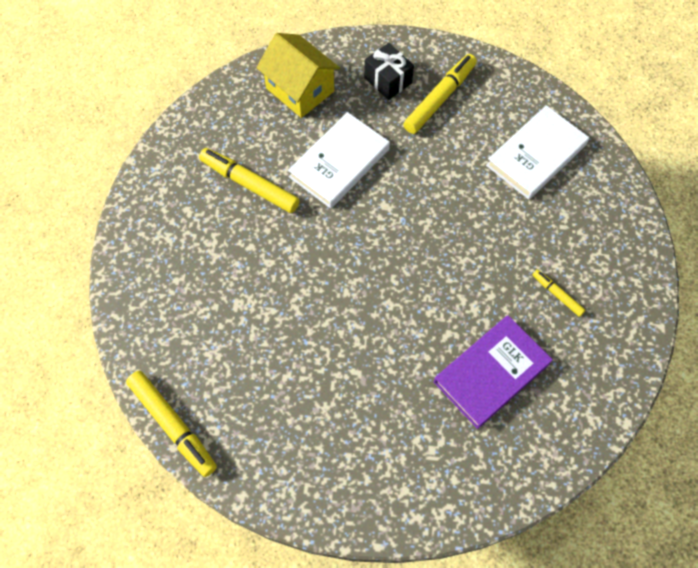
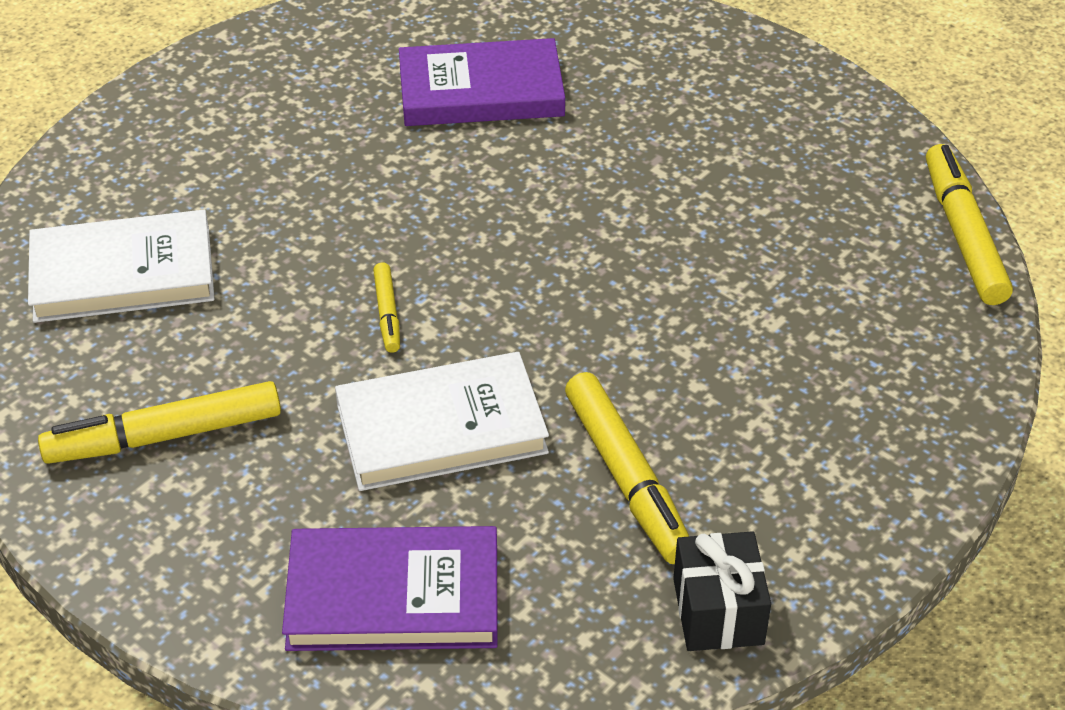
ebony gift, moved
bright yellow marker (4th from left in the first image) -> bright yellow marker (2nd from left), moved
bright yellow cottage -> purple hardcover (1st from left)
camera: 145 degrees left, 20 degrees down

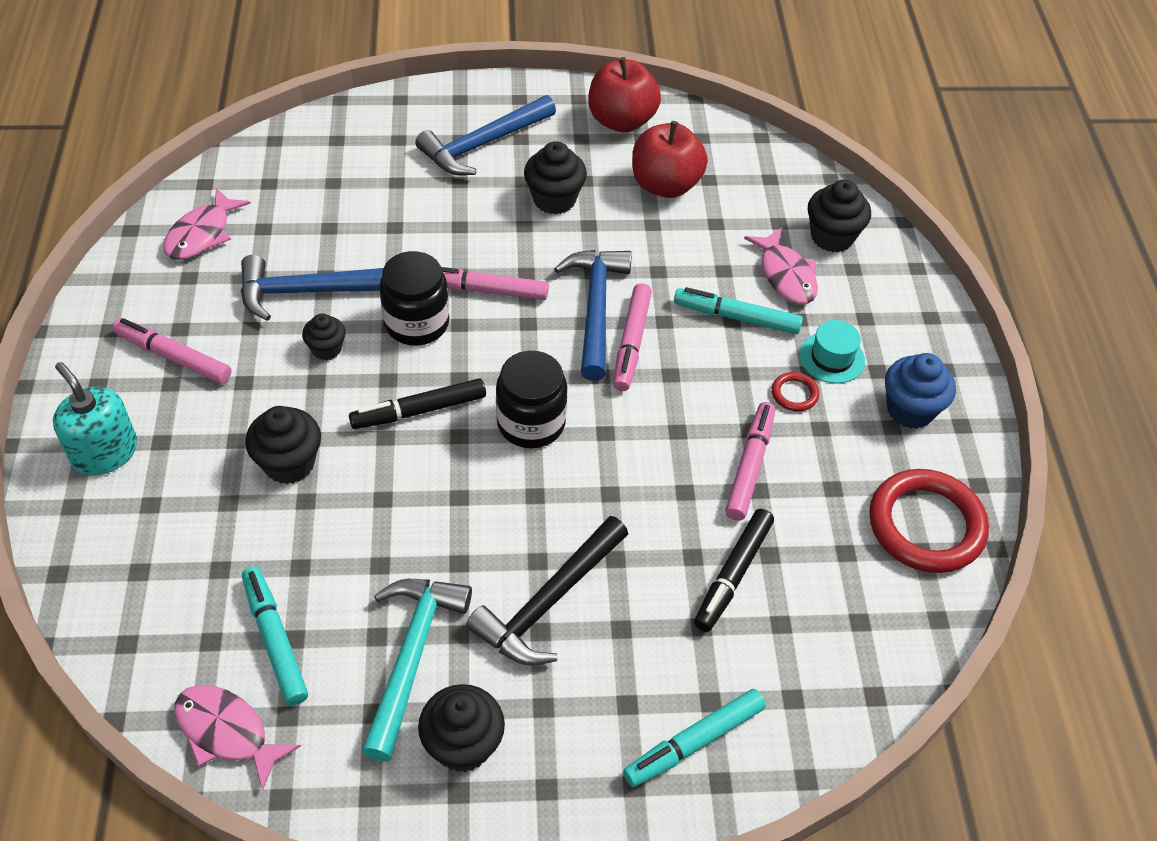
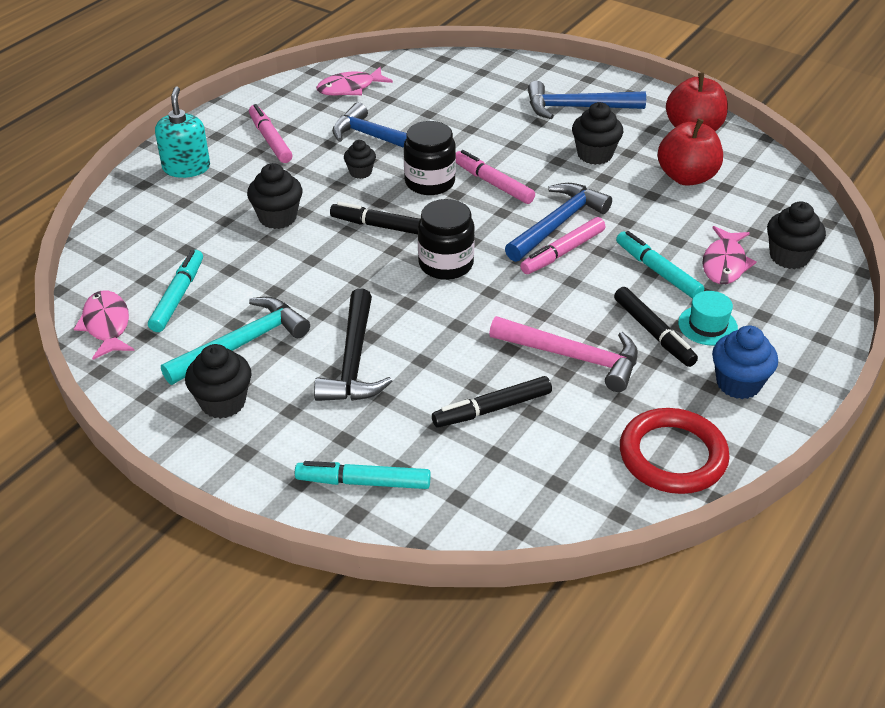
pink marker (4th from left) -> pink claw hammer
crimson hoop (1st from left) -> ebony marker (3rd from left)
ebony claw hammer, 75 degrees counterclockwise
camera: 40 degrees right, 10 degrees down

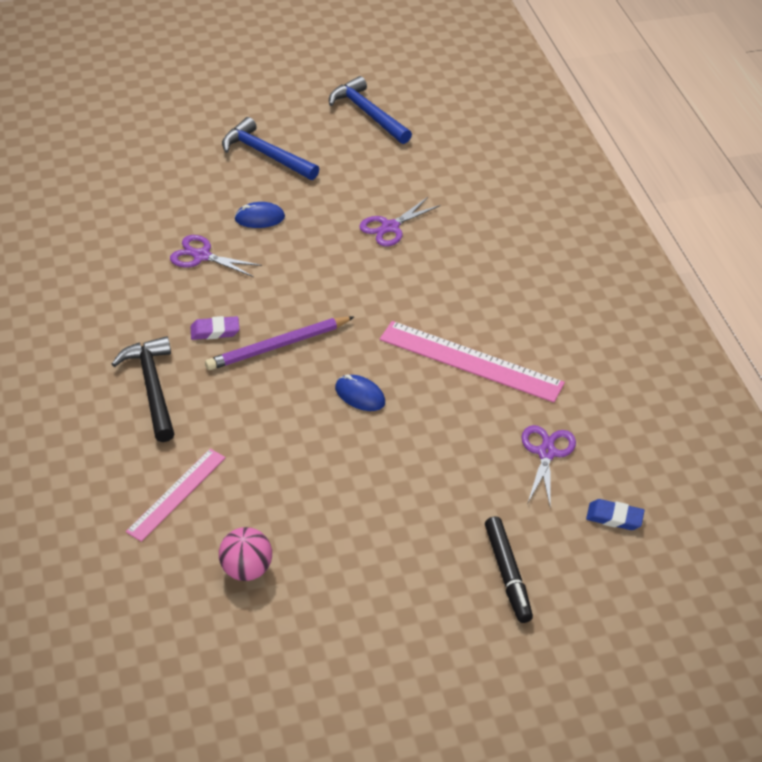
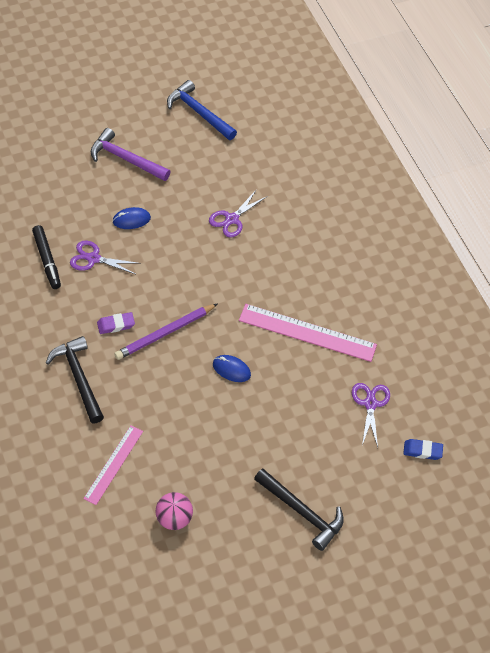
none -> ebony claw hammer (2nd from left)
ebony marker, moved
cobalt claw hammer (1st from left) -> purple claw hammer
camera: 10 degrees left, 10 degrees up

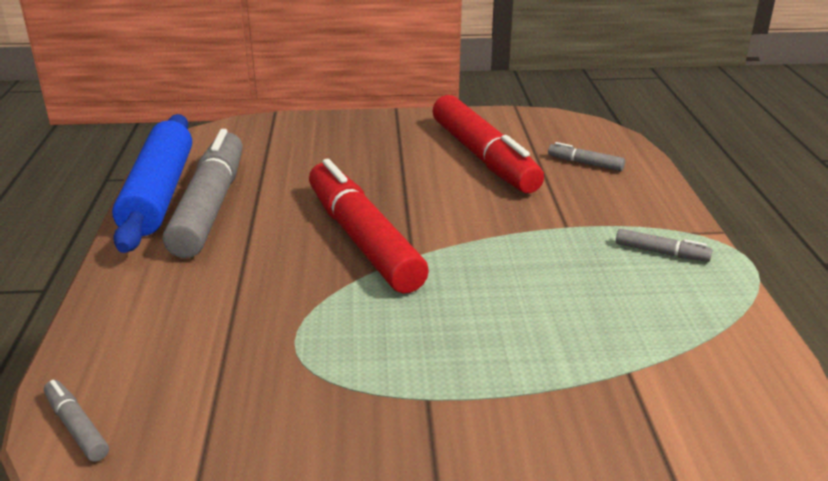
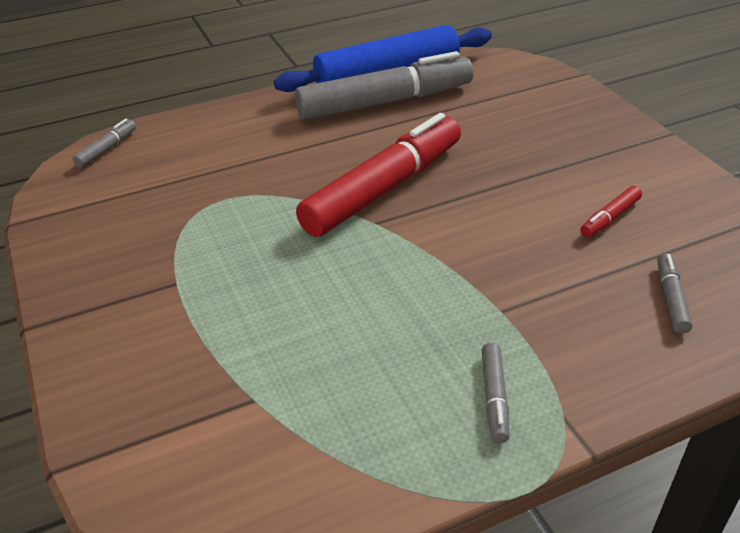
crimson marker (2nd from left), x0.41
camera: 70 degrees right, 10 degrees up

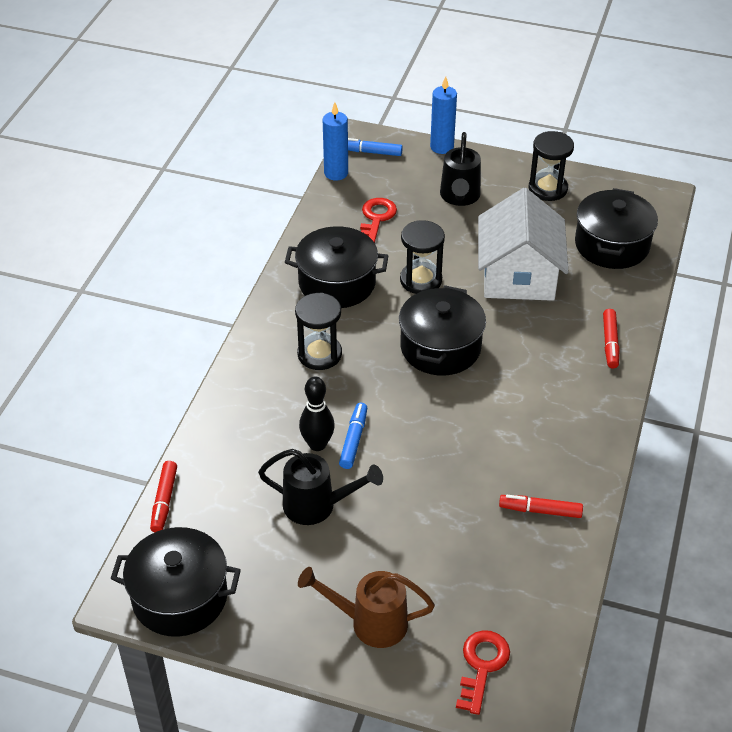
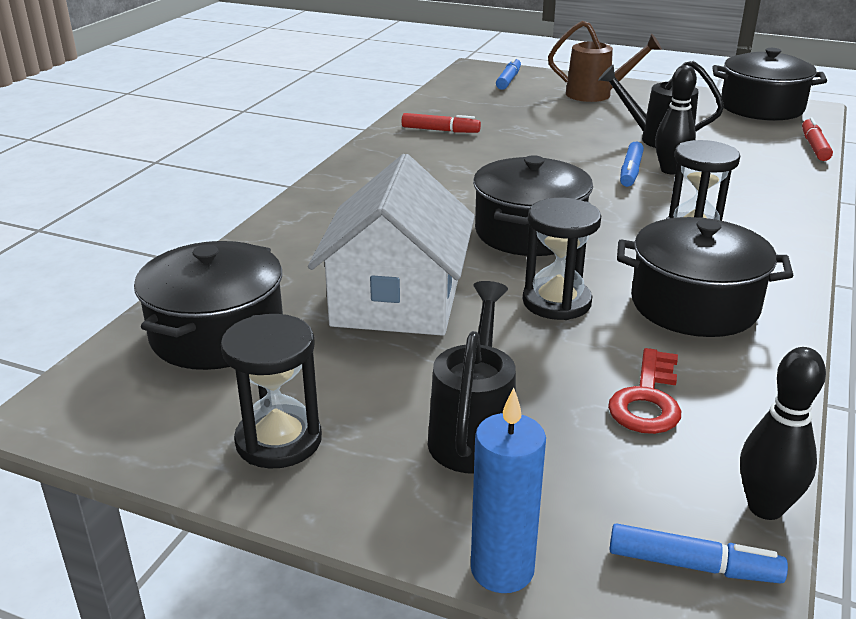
crimson marker (3rd from left) -> none
cobalt candle (1st from left) -> ebony tenpin (2nd from left)
crimson latchkey (2nd from left) -> cobalt marker (1st from left)
camera: 175 degrees left, 15 degrees down

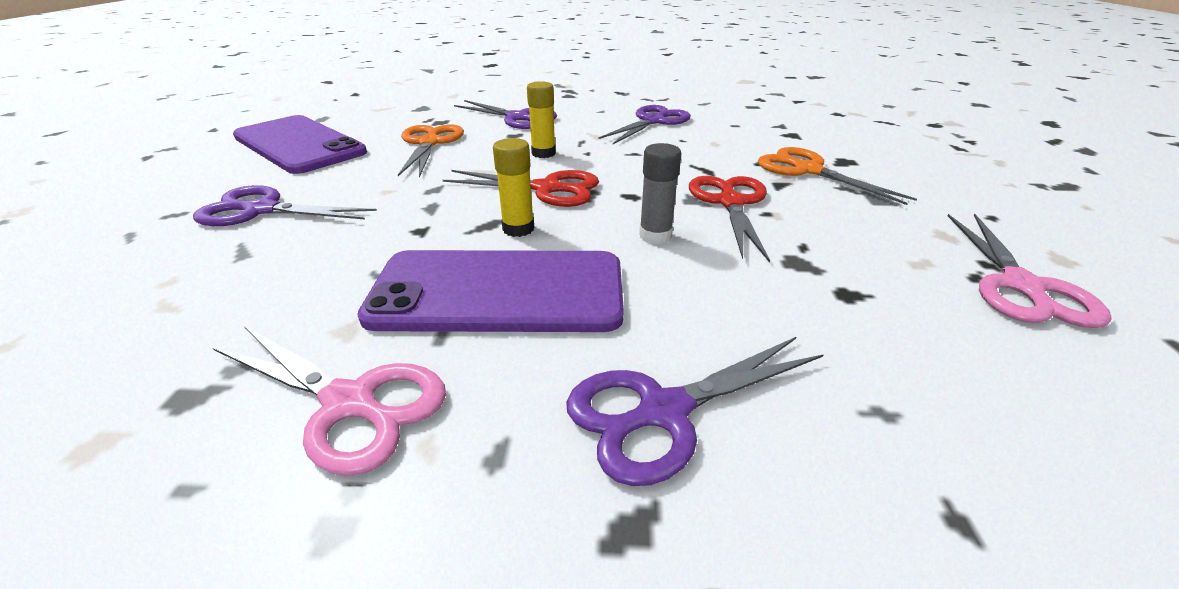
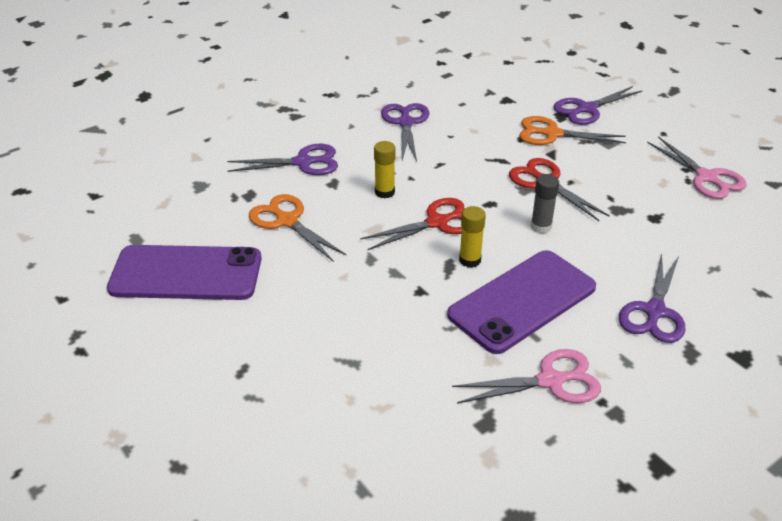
purple scissors (1st from left in the first image) -> purple scissors (3rd from left), moved
camera: 40 degrees left, 5 degrees up

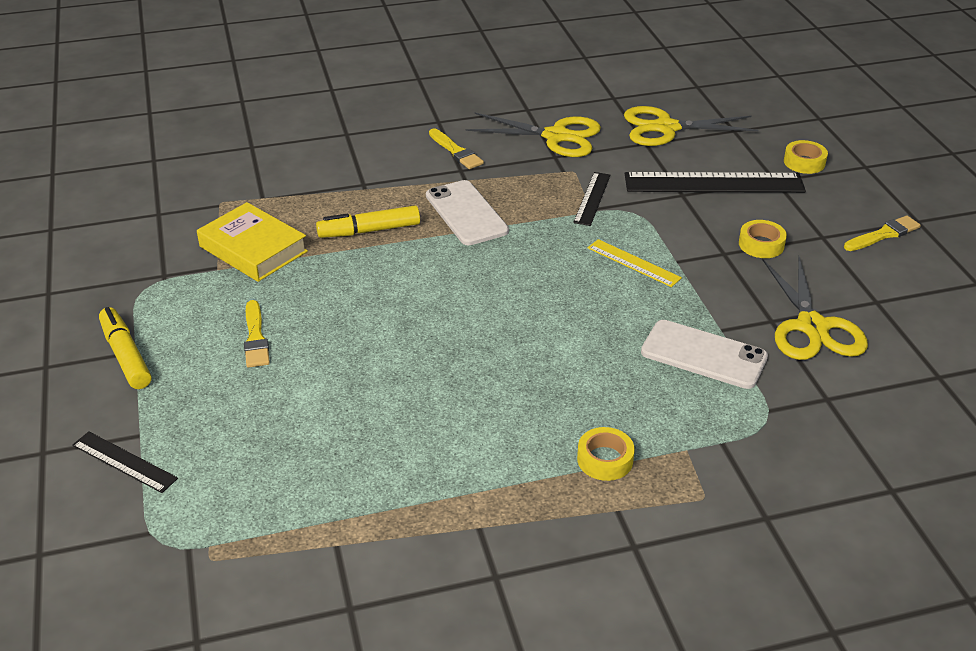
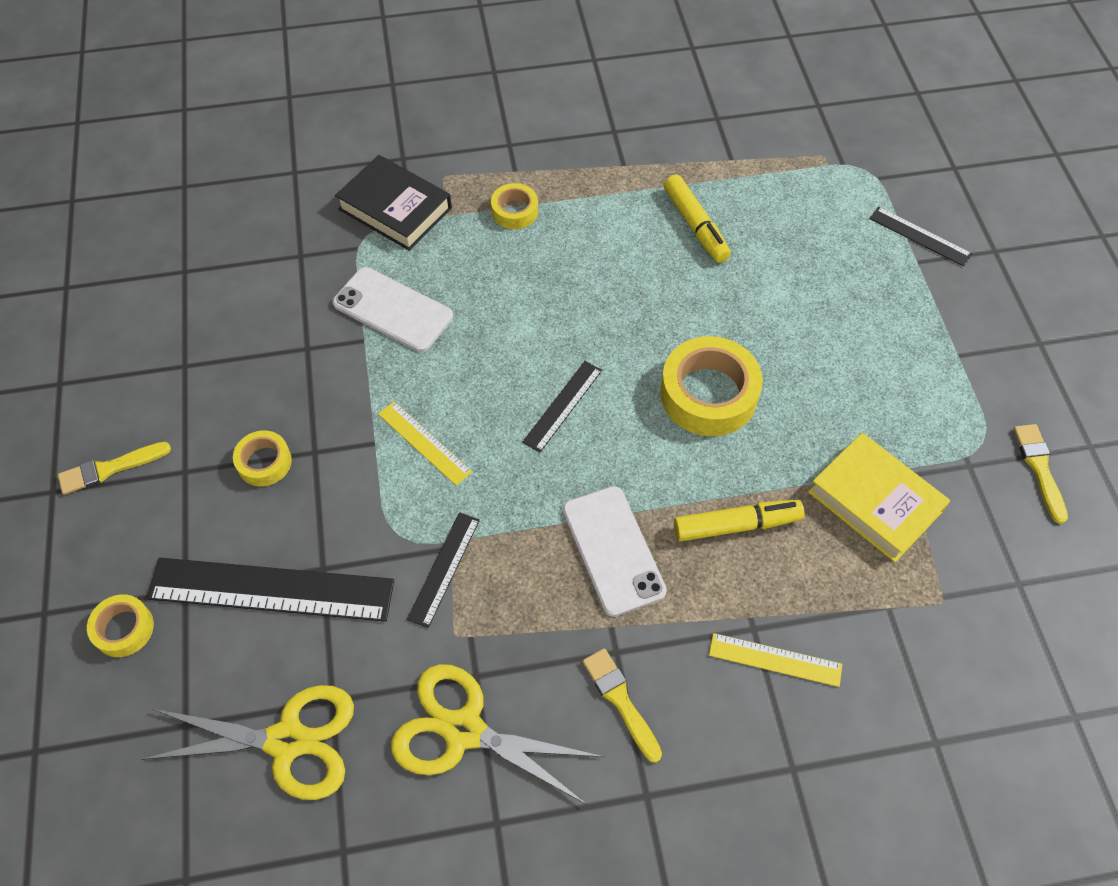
bright yellow scissors (3rd from left) -> none
none -> ebony hardcover
none -> ebony measuring stick (3rd from left)
none -> bright yellow roll of tape (4th from left)
none -> bright yellow measuring stick (2nd from left)
bright yellow marker (1st from left), moved
bright yellow brush (1st from left in the first image) -> bright yellow brush (3rd from left), moved
camera: 175 degrees left, 20 degrees up

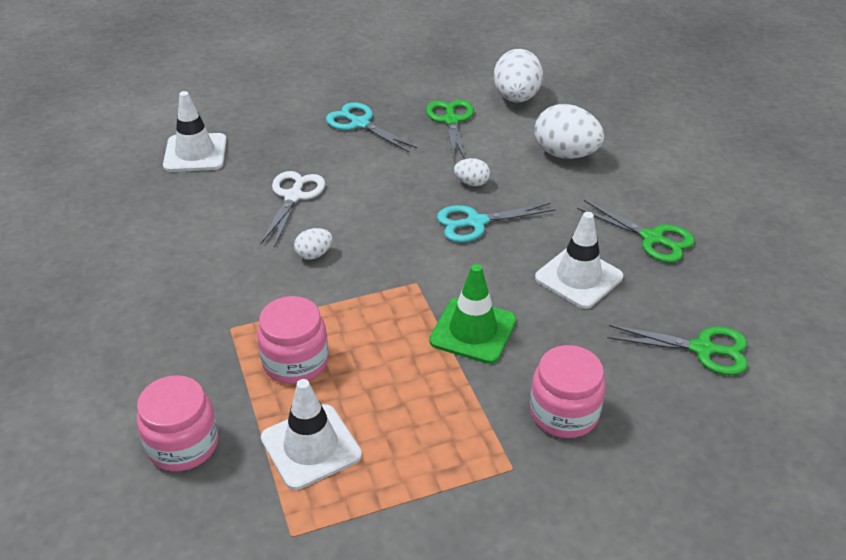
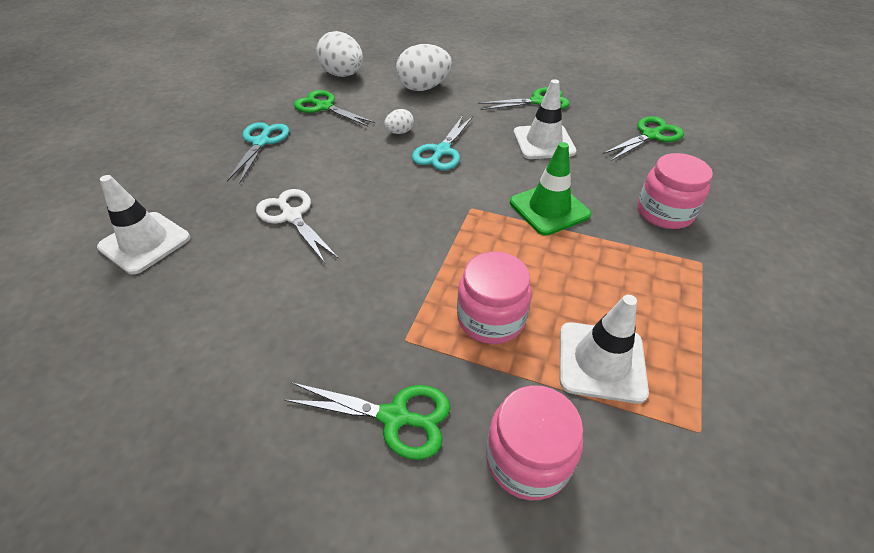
snow-white egg (1st from left) -> none
none -> emerald scissors (2nd from left)
teal scissors (1st from left), 105 degrees clockwise
camera: 50 degrees left, 5 degrees up

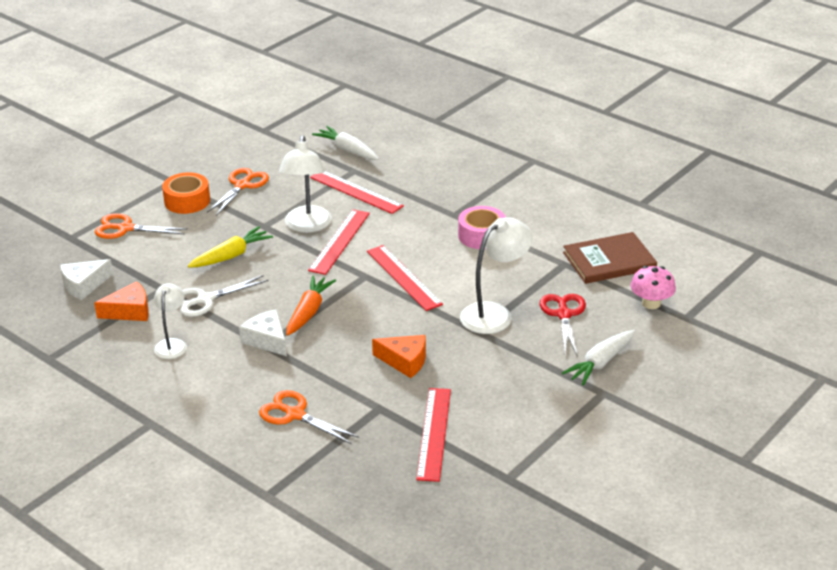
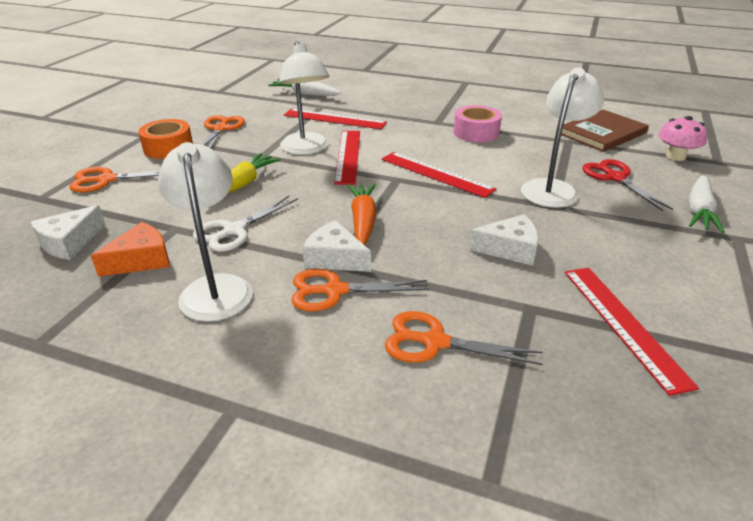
none -> orange scissors (3rd from left)
orange piece of cheese (2nd from left) -> snow-white piece of cheese (3rd from left)
snow-white lamp (1st from left), x1.63
camera: 20 degrees left, 0 degrees up

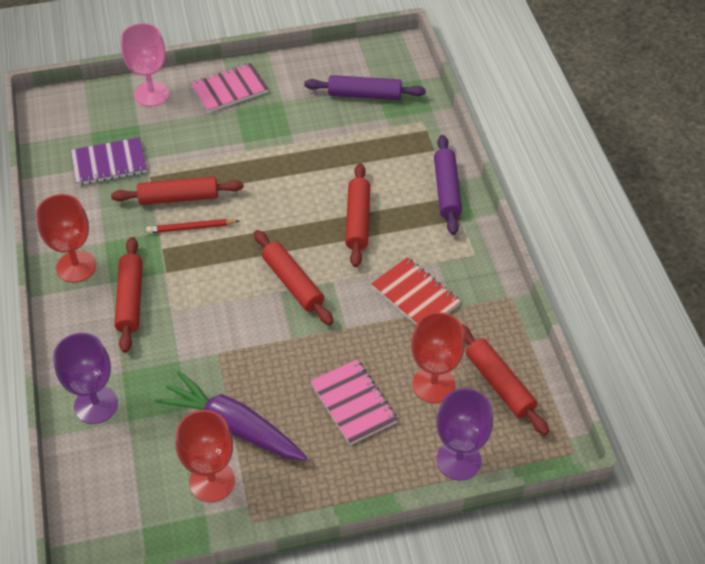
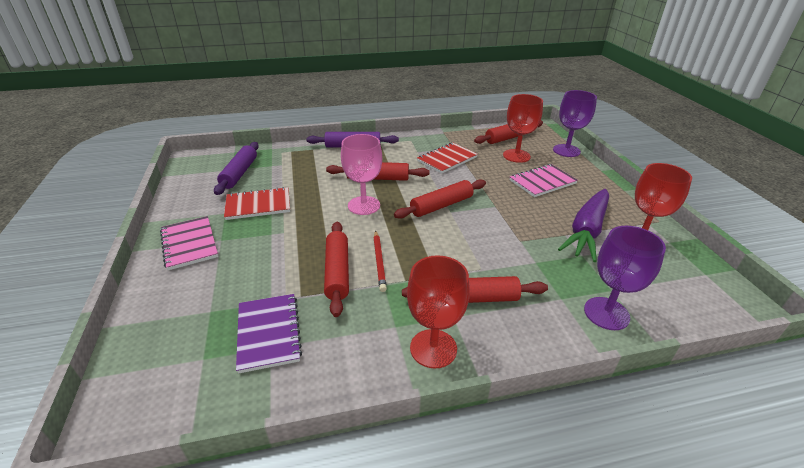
none -> crimson notepad (1st from left)
pink wine glass, moved
camera: 90 degrees left, 15 degrees down

